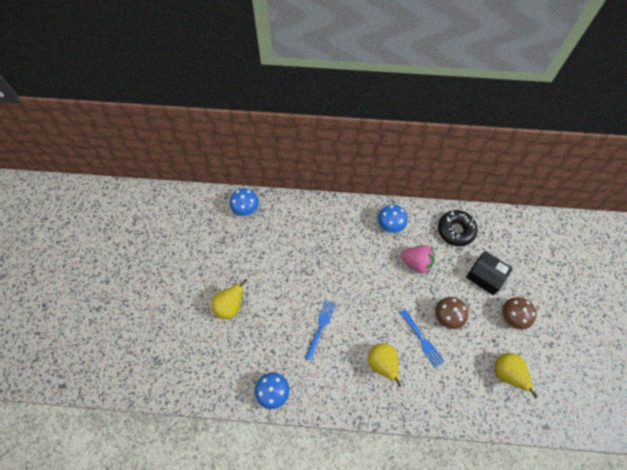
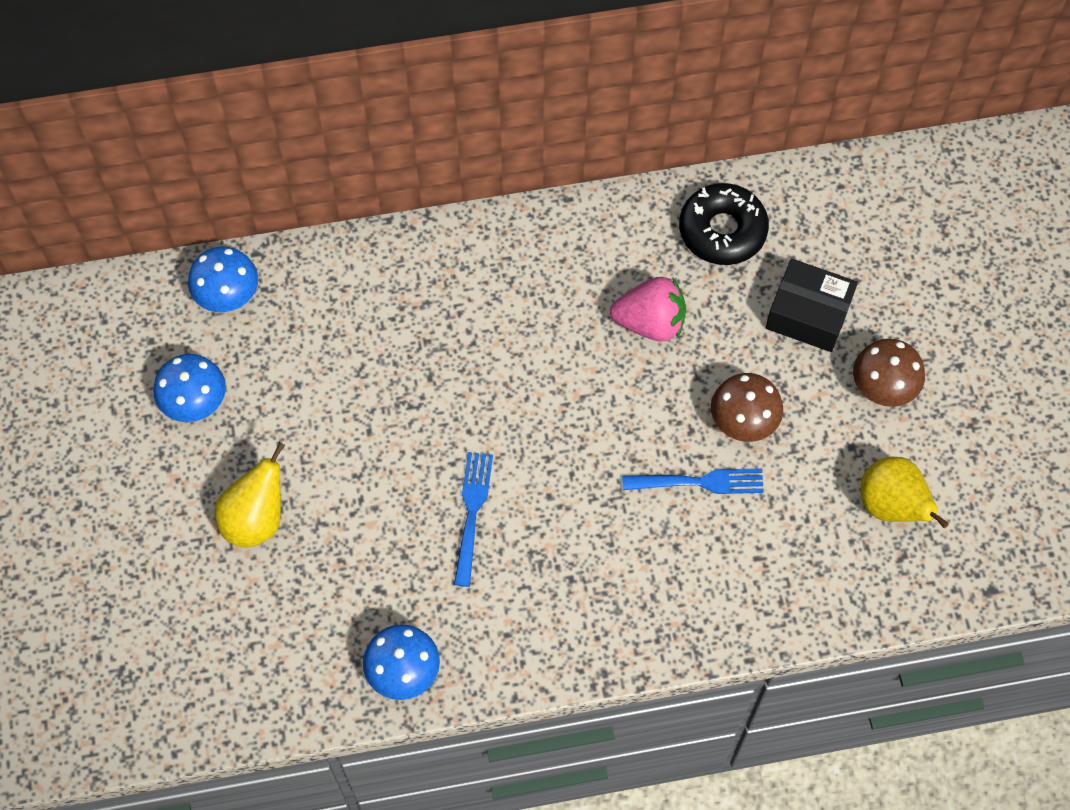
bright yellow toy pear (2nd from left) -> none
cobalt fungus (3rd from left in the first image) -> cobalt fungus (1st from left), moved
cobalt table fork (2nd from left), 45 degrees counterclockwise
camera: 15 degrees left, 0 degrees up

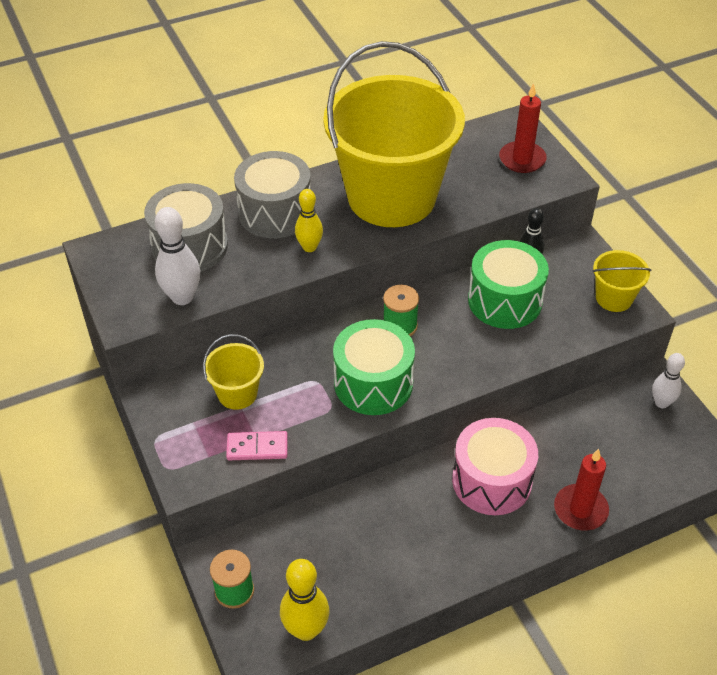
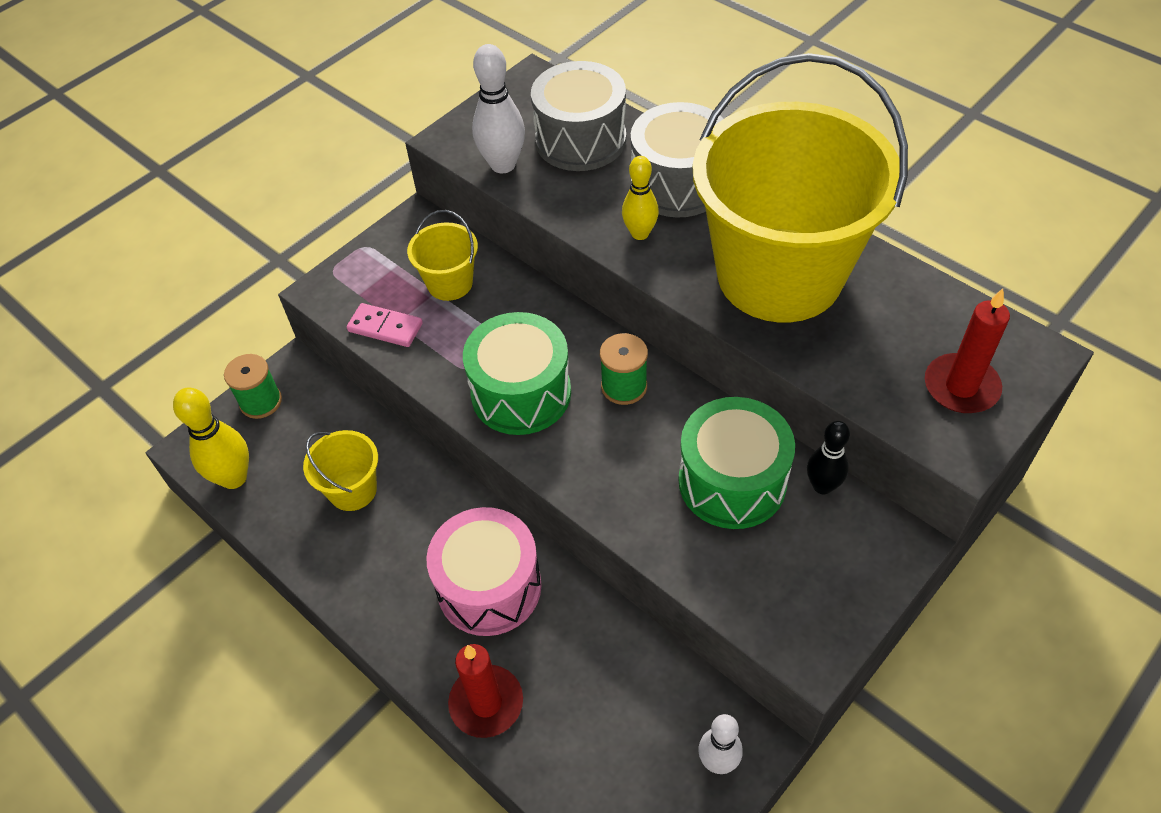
bright yellow pail (3rd from left in the first image) -> bright yellow pail (1st from left), moved
pink domino tile, 45 degrees counterclockwise
camera: 70 degrees right, 5 degrees up

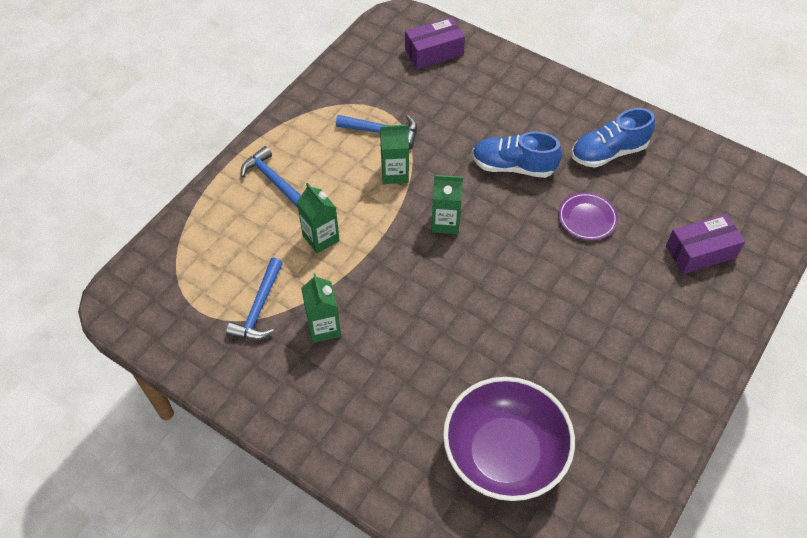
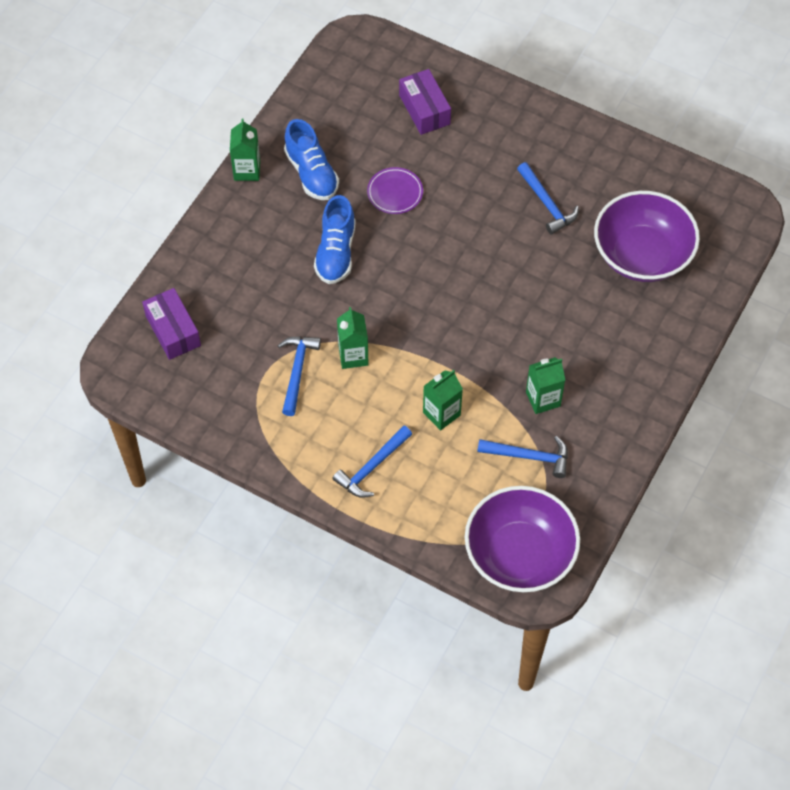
none -> purple serving bowl (1st from left)
none -> cobalt claw hammer (4th from left)
emerald juice carton (4th from left in the first image) -> emerald juice carton (1st from left), moved
camera: 95 degrees left, 5 degrees up

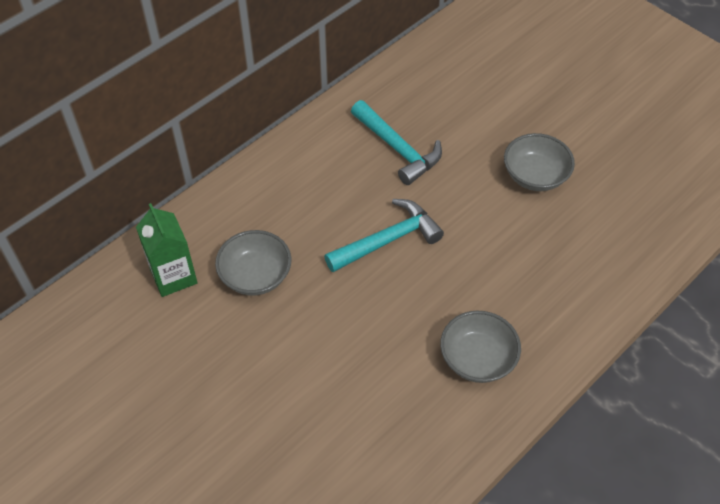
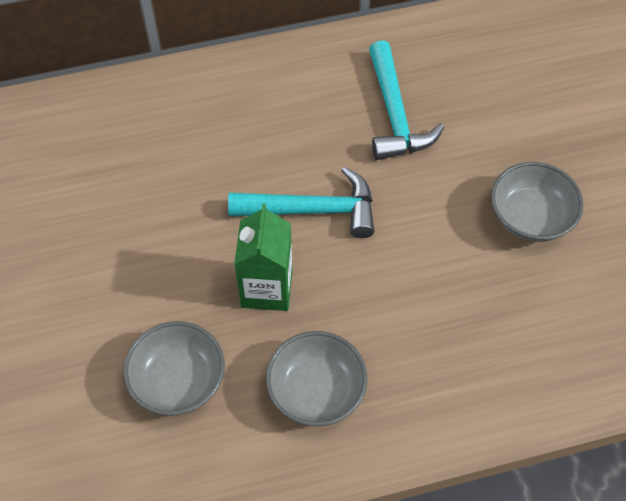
emerald juice carton, moved
grey serving bowl (1st from left), moved
camera: 30 degrees right, 5 degrees up

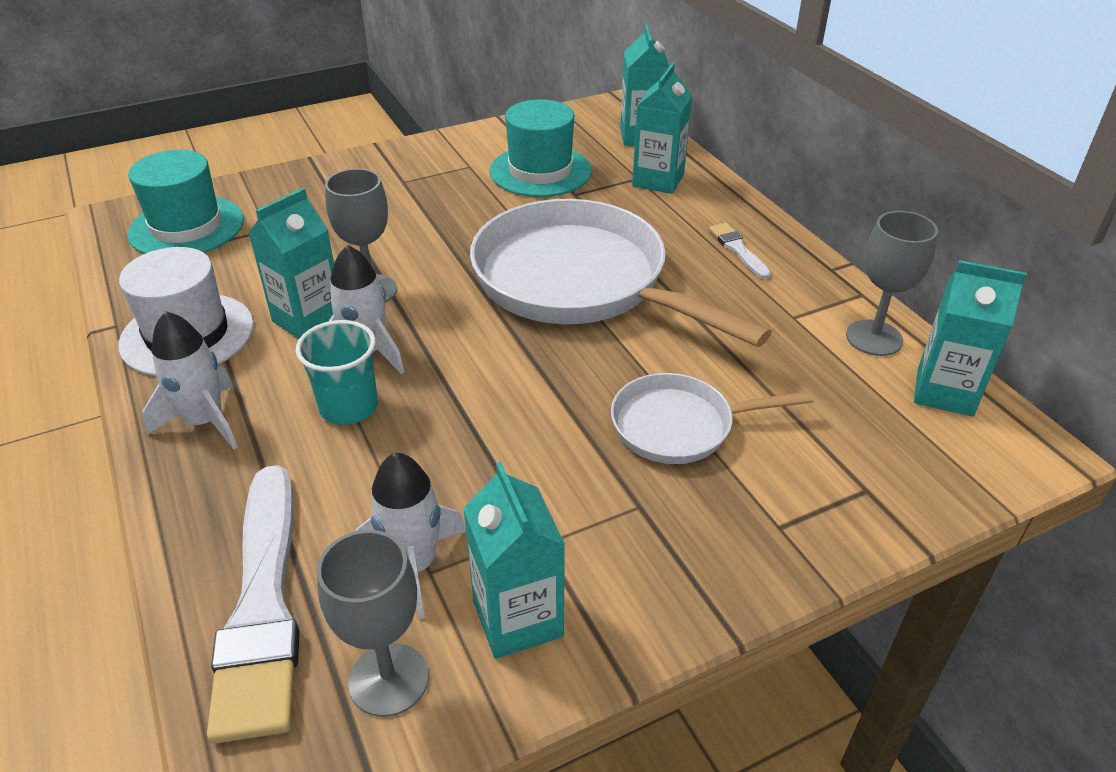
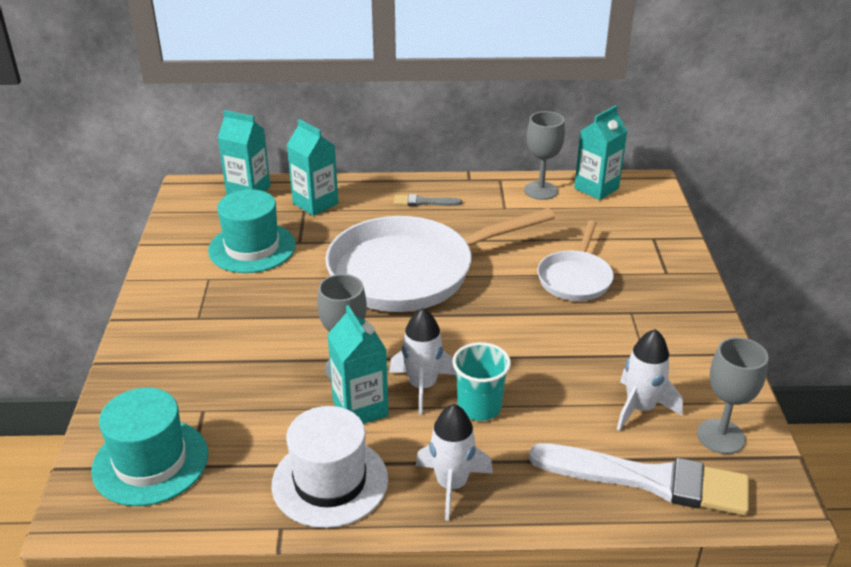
teal juice carton (2nd from left) -> none
snow-white brush (2nd from left) -> grey brush
camera: 65 degrees left, 5 degrees down

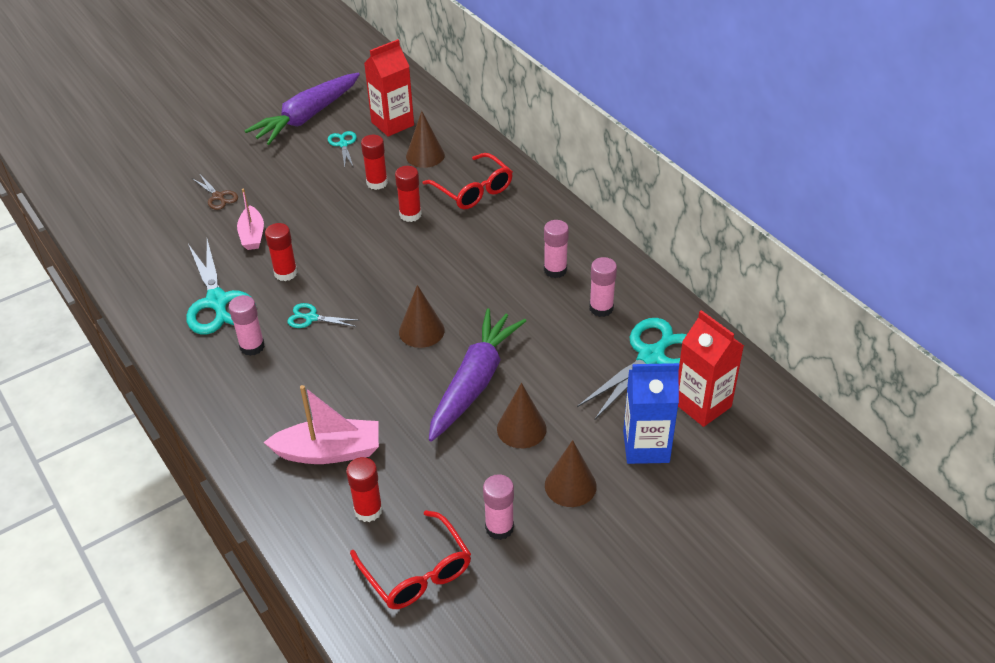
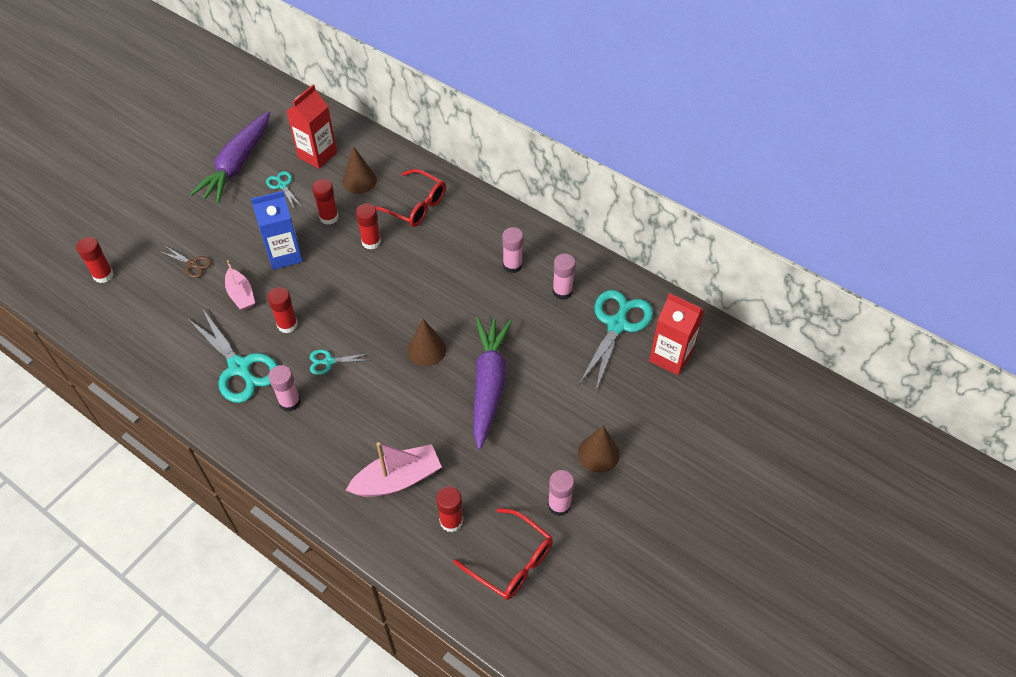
dark brown cone shape (3rd from left) -> none
none -> crimson stick of glue (1st from left)
cobalt juice carton, moved
camera: 20 degrees left, 10 degrees up

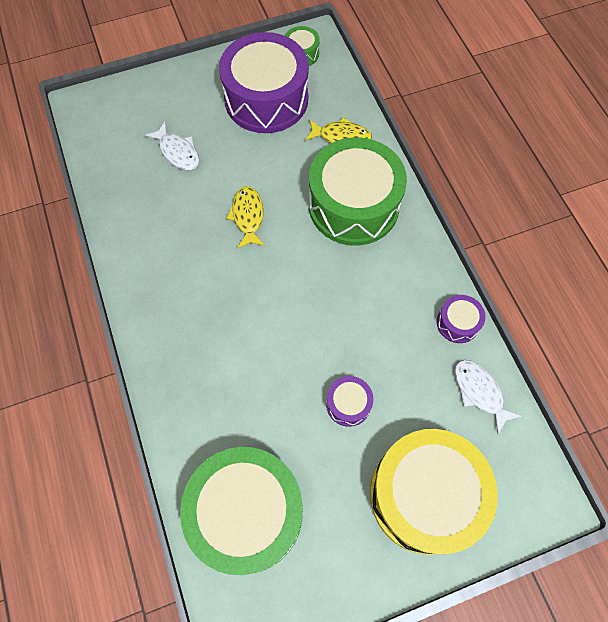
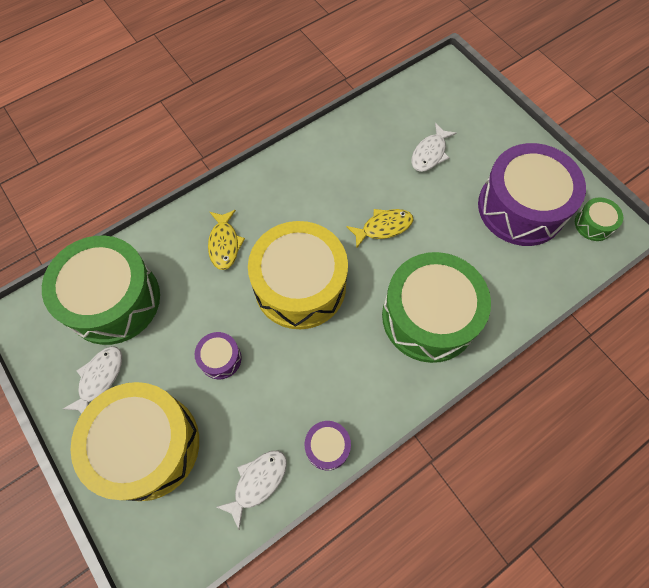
none -> snow-white fish figure (1st from left)
none -> bright yellow toy drum (2nd from left)
bright yellow fish figure (2nd from left in the first image) -> bright yellow fish figure (1st from left), moved
camera: 75 degrees right, 0 degrees up

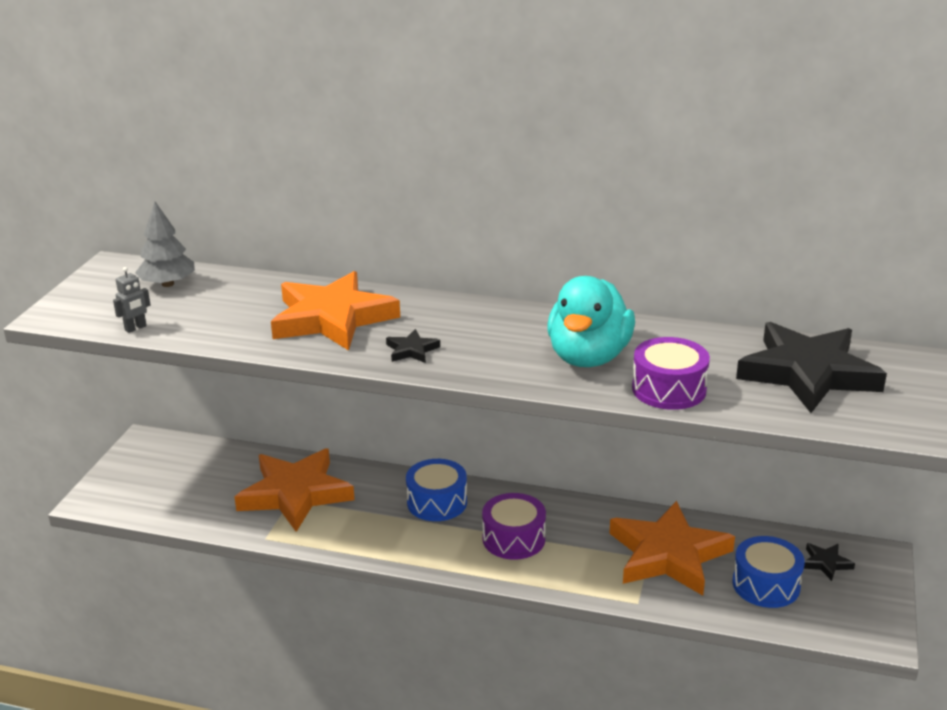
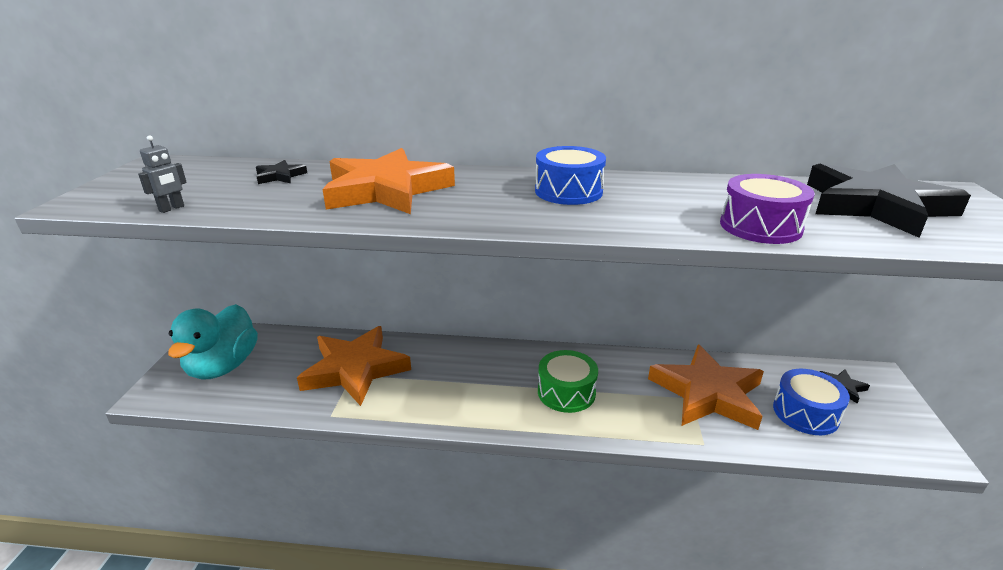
grey tree -> none
ebony five-pointed star (1st from left), moved
cobalt toy drum (1st from left), moved
teal rubber duck, moved
purple toy drum (1st from left) -> emerald toy drum
camera: 10 degrees left, 0 degrees up

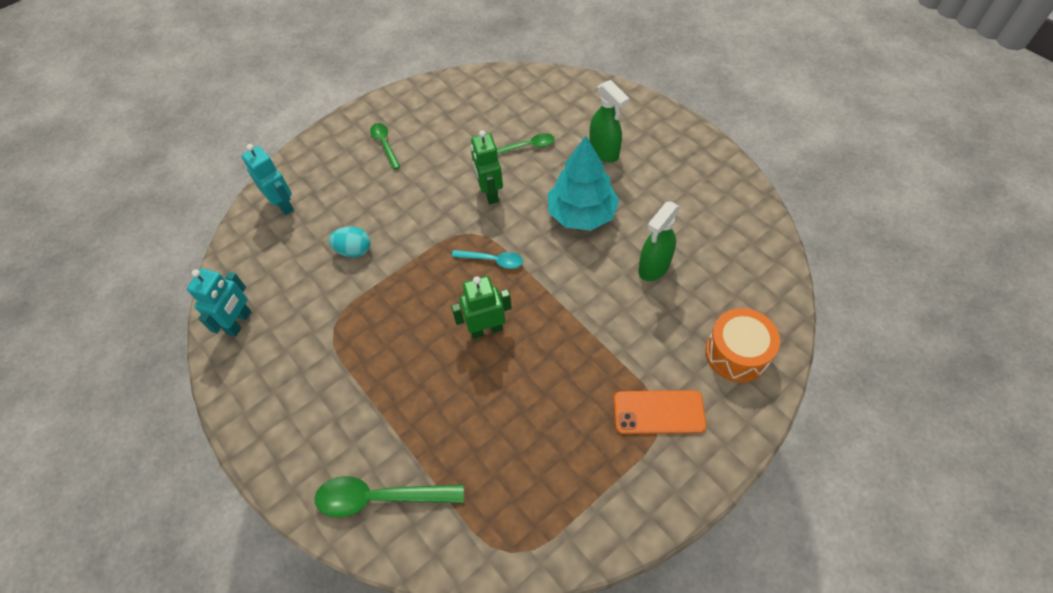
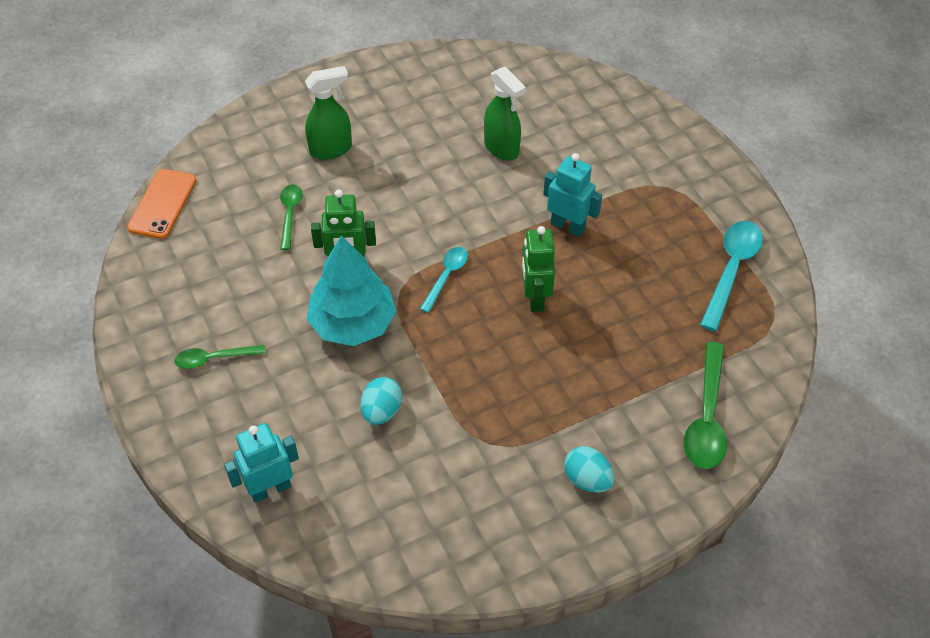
orange toy drum -> none
none -> teal egg (2nd from left)
none -> teal teaspoon (2nd from left)
teal toy robot (1st from left in the first image) -> teal toy robot (2nd from left), moved
teal tree, moved
orange smartphone, moved
camera: 80 degrees left, 5 degrees down

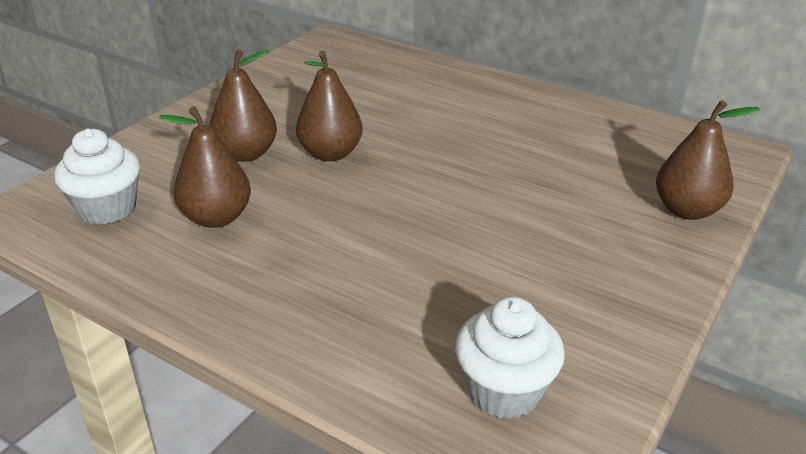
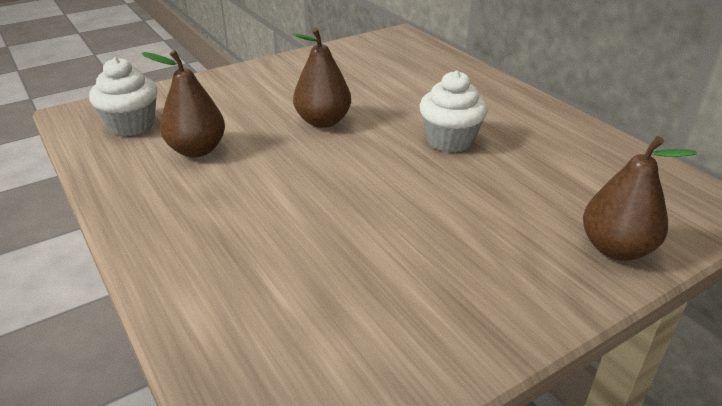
dark brown toy pear (2nd from left) -> none
snow-white fairy cake (2nd from left), moved
camera: 25 degrees right, 0 degrees up

